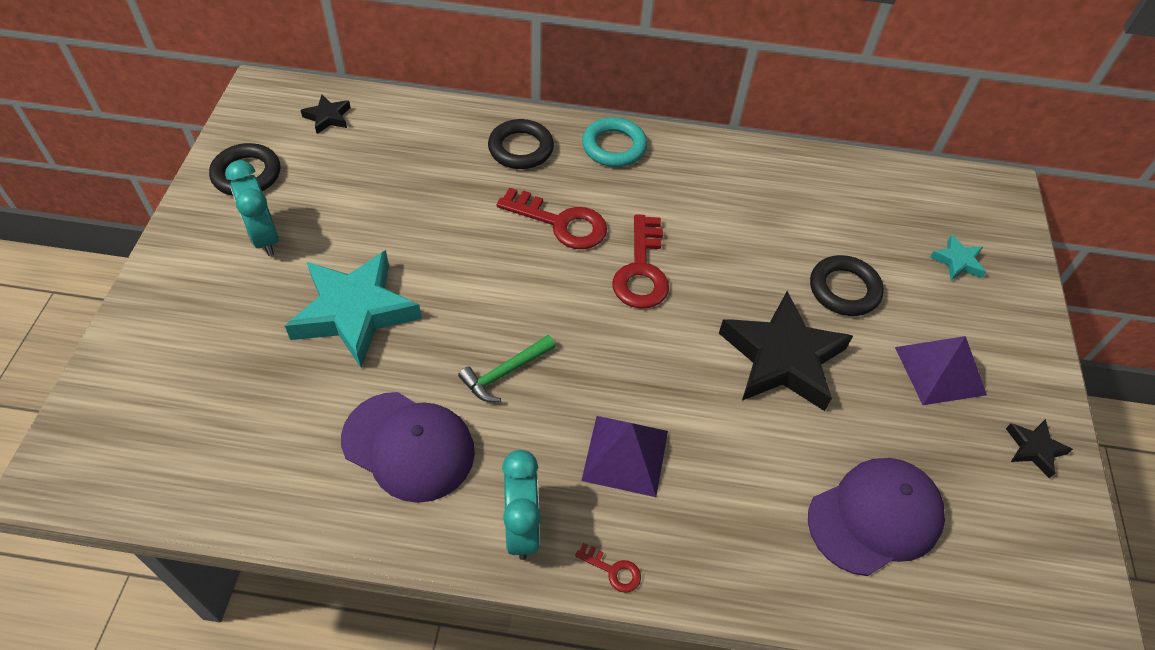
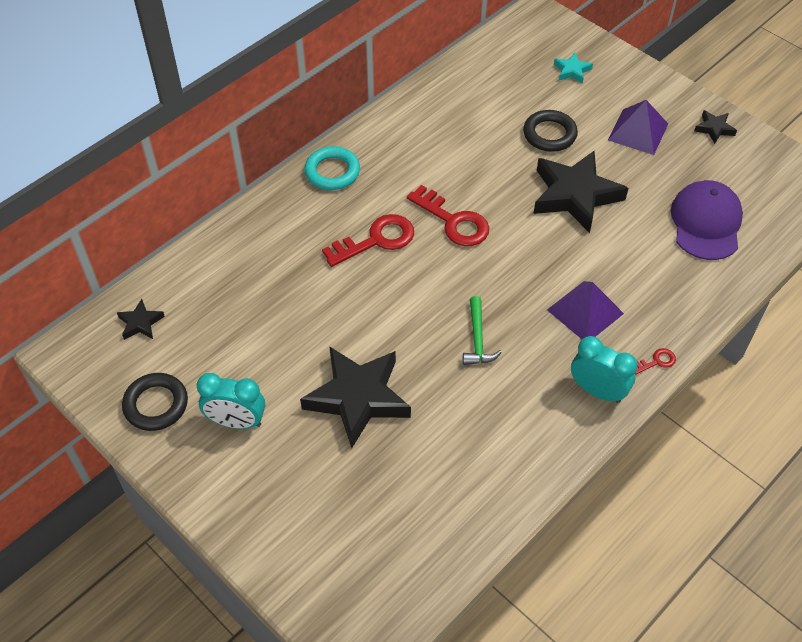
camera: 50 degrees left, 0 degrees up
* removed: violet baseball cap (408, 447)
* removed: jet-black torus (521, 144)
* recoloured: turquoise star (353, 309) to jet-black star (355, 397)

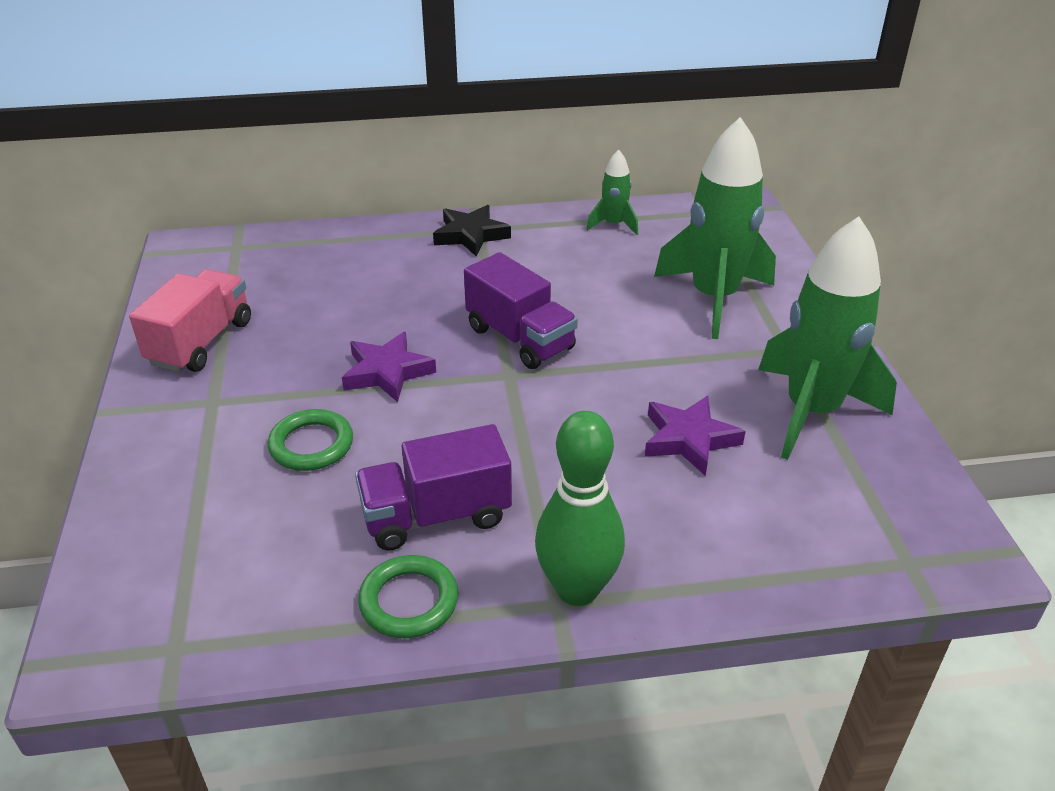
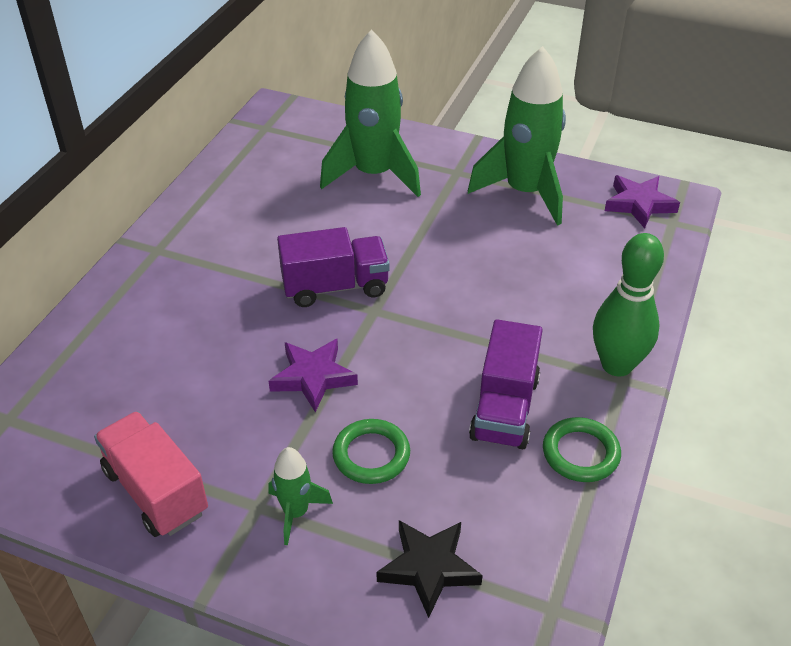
camera: 60 degrees left, 5 degrees up
* moved: jet-black star (472, 231) to (430, 569)
* moved: green spaceship (612, 192) to (300, 496)
* moved: violet star (695, 436) to (642, 201)

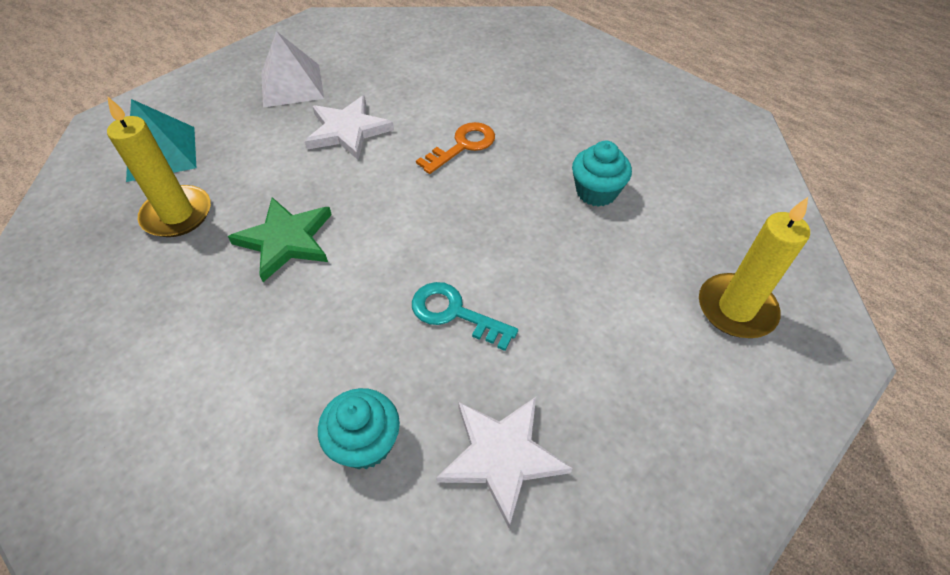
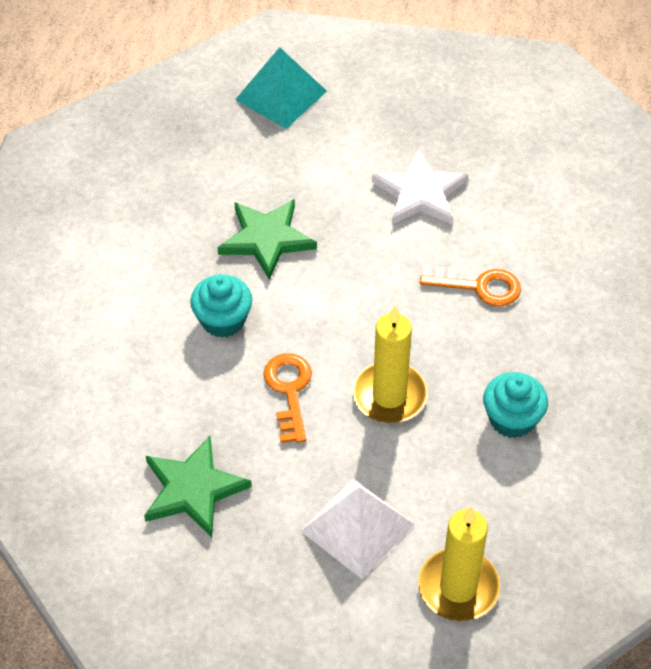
camera: 55 degrees right, 0 degrees up
* moved: bright yellow wax candle (159, 166) to (389, 364)
* moved: white solid pyramid (292, 69) to (358, 529)
* moved: turquoise muffin (359, 428) to (221, 306)
* recoloured: turquoise latchkey (465, 316) to bright orange latchkey (287, 398)
* recoloured: white star (504, 462) to green star (198, 487)

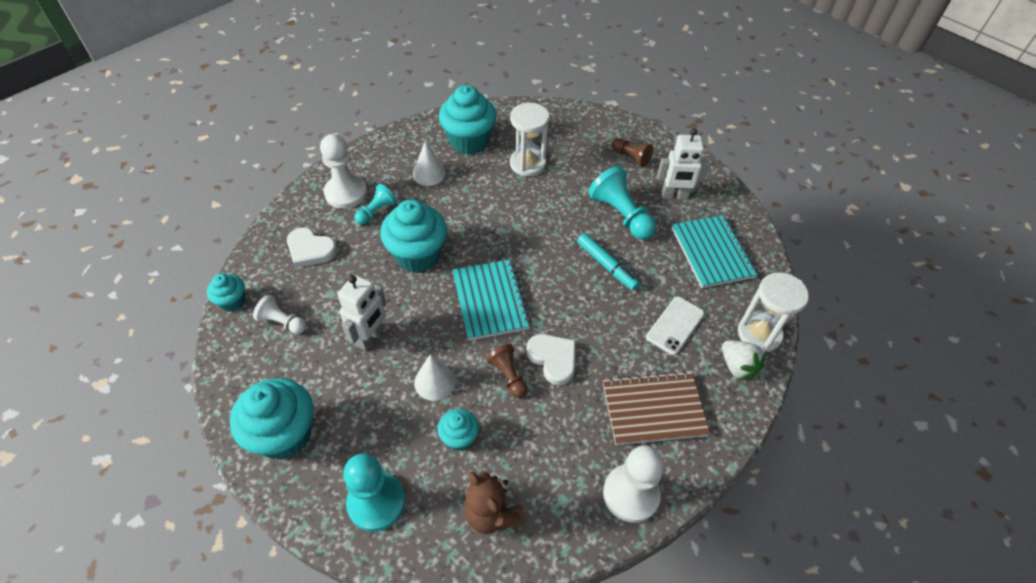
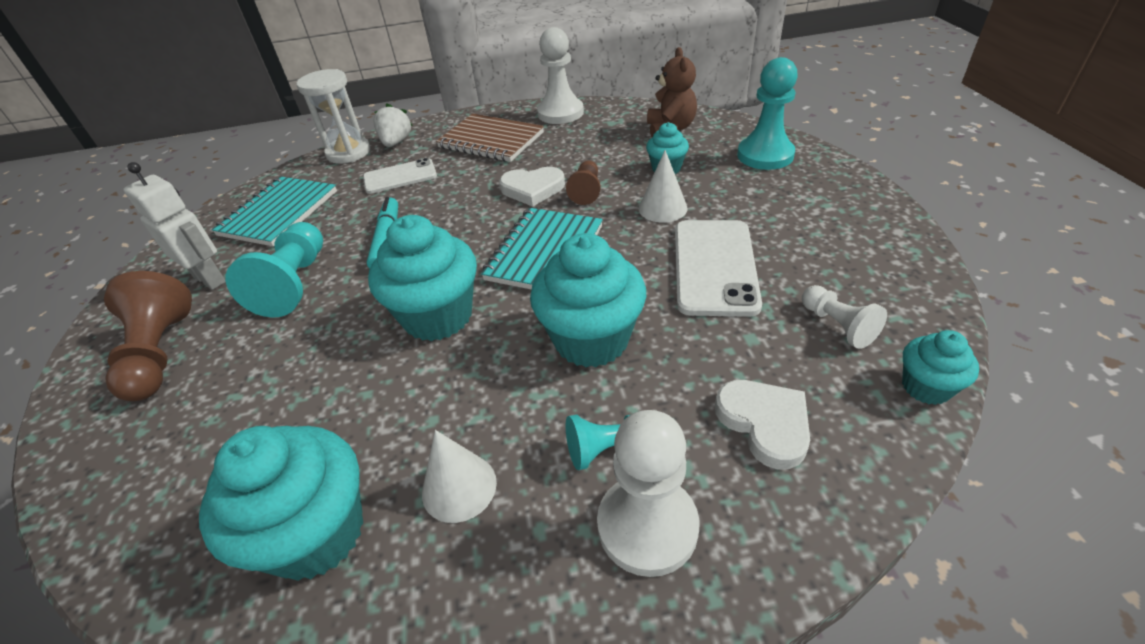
camera: 140 degrees left, 10 degrees down
* removed: white hourglass (529, 139)
* moved: turquoise muffin (272, 419) to (422, 278)
* replaced: white toy robot (362, 313) to white smartphone (718, 268)
* turned: white love heart (551, 359) = (532, 187) 90 degrees counterclockwise
* resized: dark brown chess pawn (632, 152) = (148, 336) x1.72

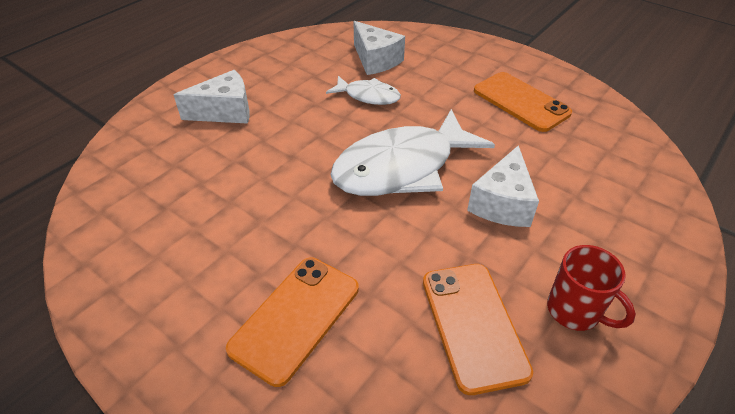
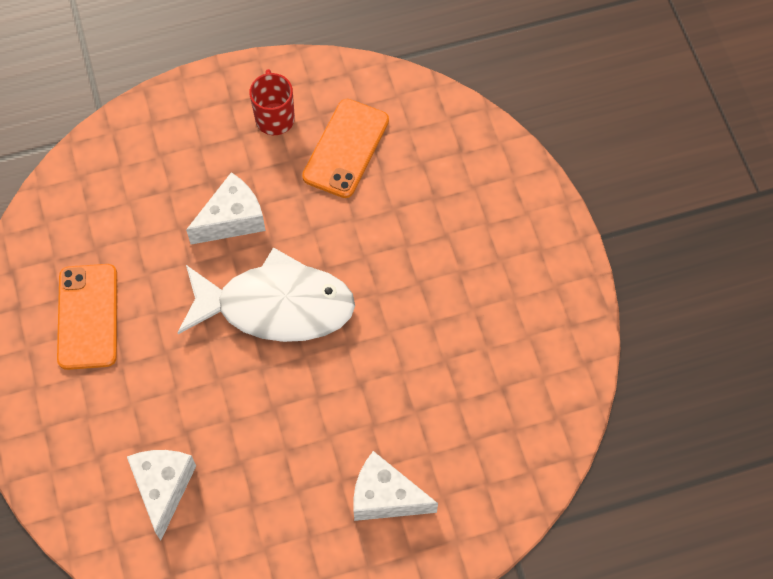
camera: 145 degrees left, 20 degrees up
* removed: bright orange smartphone (292, 322)
* removed: white toy fish (363, 90)

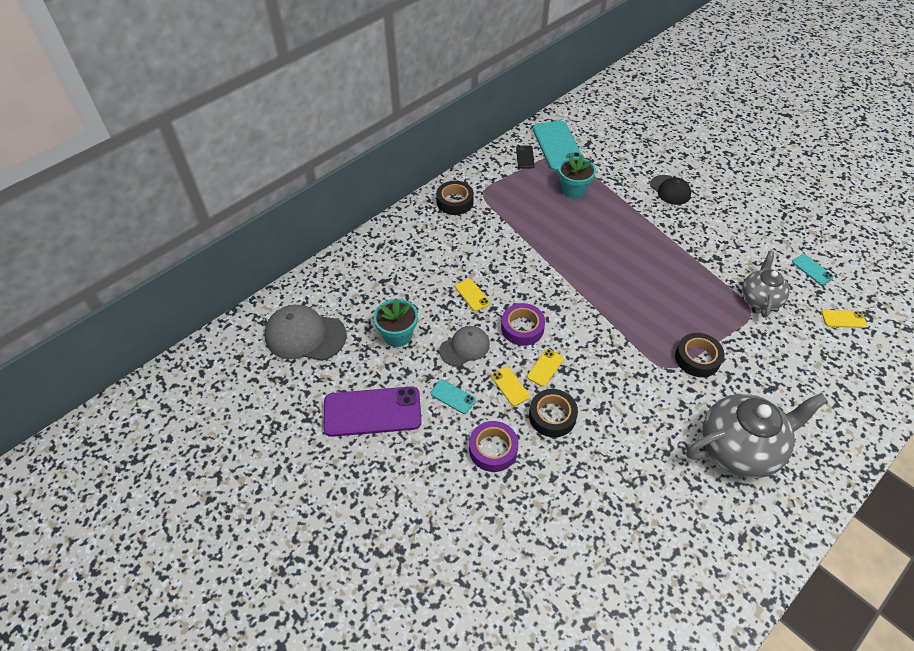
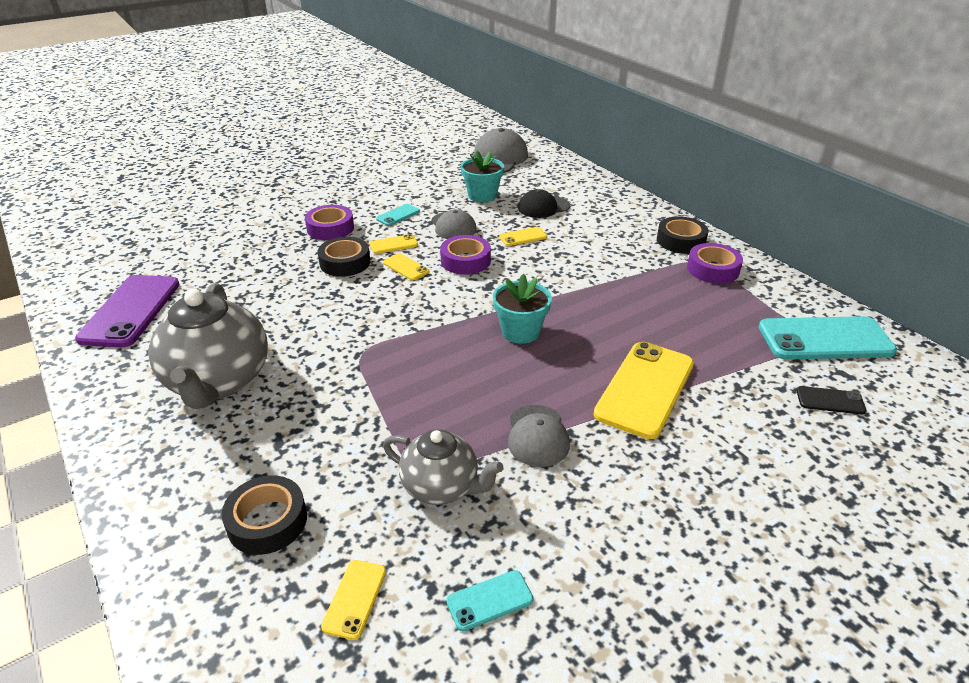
camera: 100 degrees right, 15 degrees down
* added: grey baseball cap (539, 436)
* added: bright yellow smartphone (644, 390)
* added: violet sticky tape (715, 263)
* moved: violet smartphone (372, 411) to (127, 311)
* moved: jet-black smartphone (525, 156) to (831, 400)
* moved: turquoise plant pot (577, 176) to (522, 309)
* moved: jet-black baseball cap (670, 190) to (544, 203)
* moved: jet-black sticky tape (699, 355) to (264, 515)

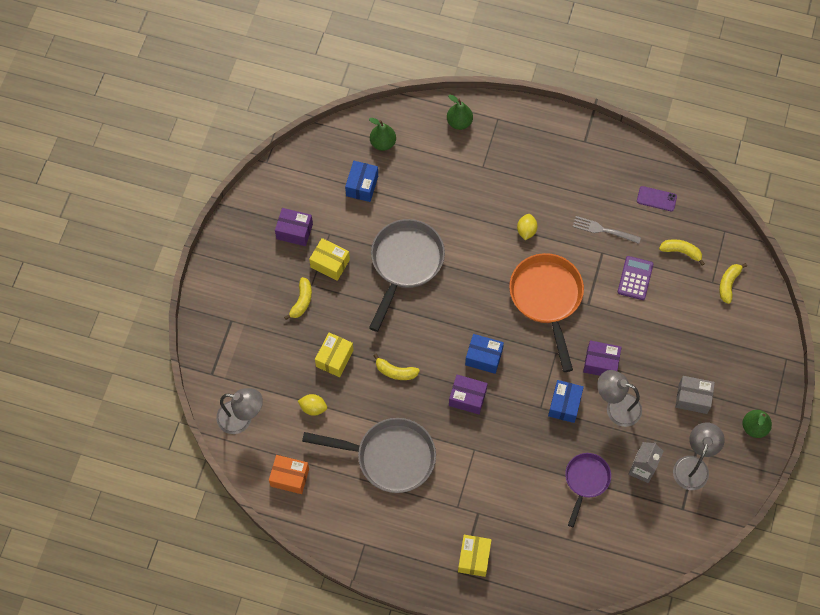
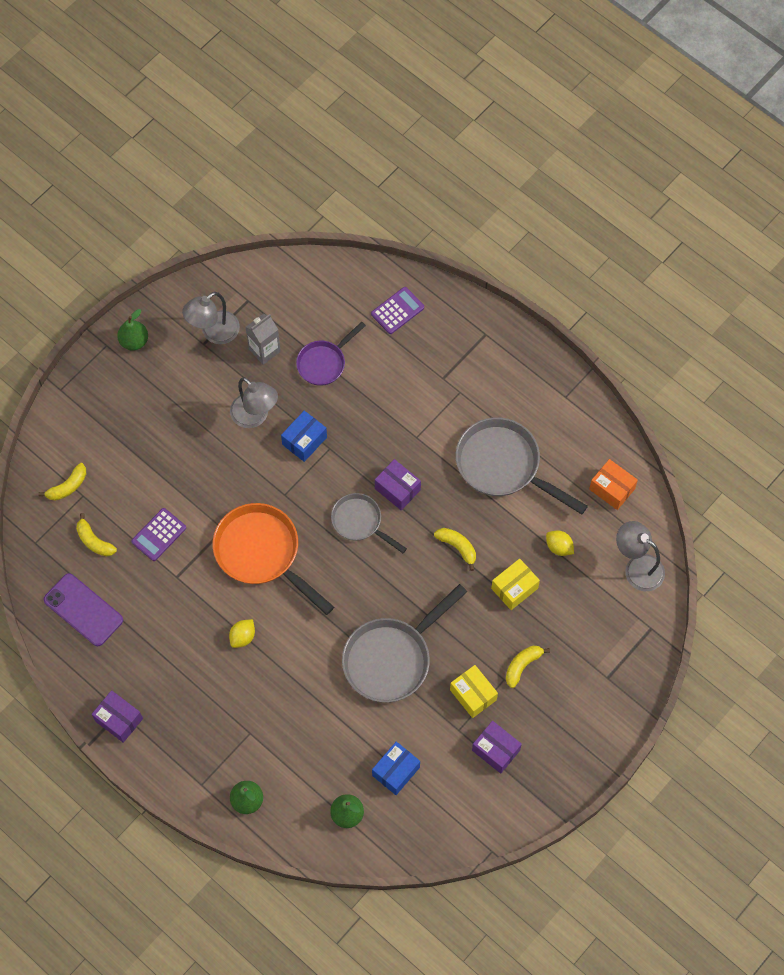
camera: 155 degrees left, 0 degrees up
* removed: bright yellow box (475, 556)
* removed: grey table fork (606, 230)
* removed: grey box (695, 395)
* added: violet adding machine (397, 310)
* moved: violet box (602, 358) to (117, 716)
* replaced: blue box (484, 354) to grey skillet (369, 523)
* turned: bright orange skillet (546, 312) = (273, 559) 120 degrees clockwise
* resized: violet smartphone (657, 198) = (83, 609) x1.72

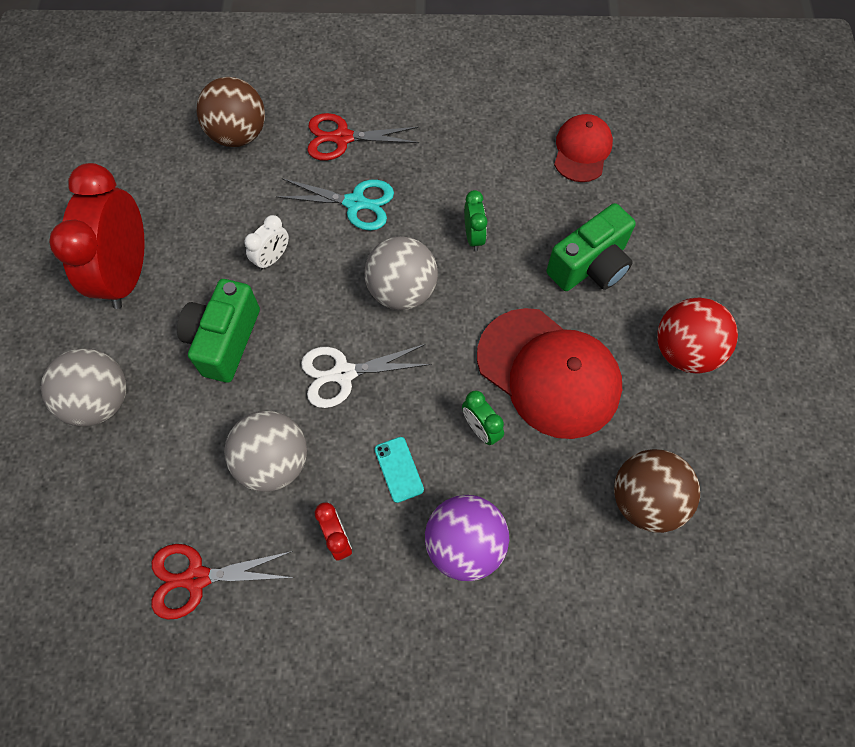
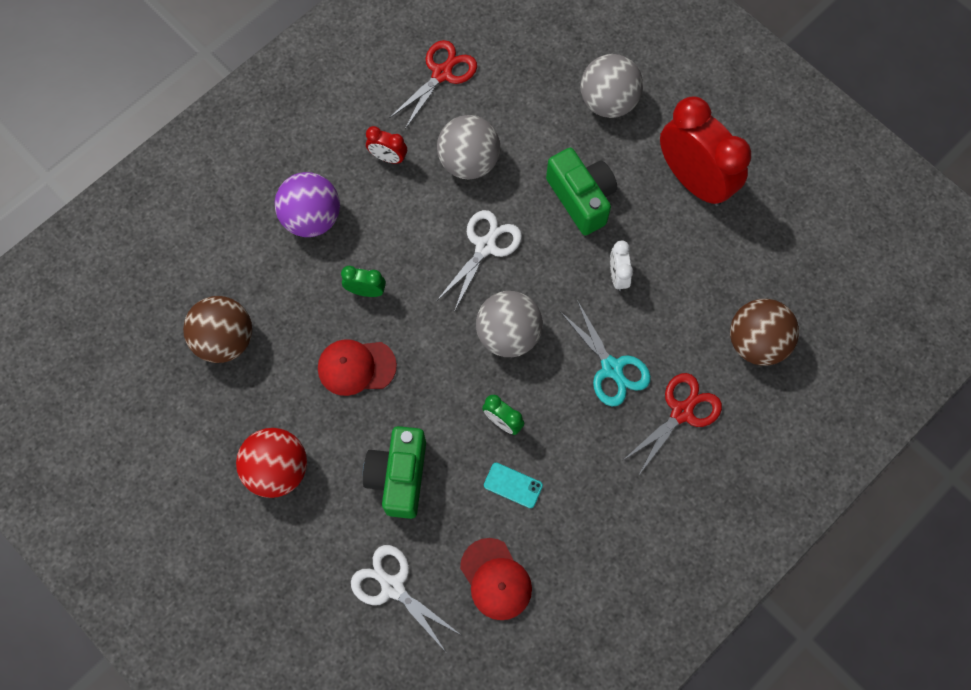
camera: 135 degrees right, 5 degrees up
* added: white pair of scissors (406, 598)
* moved: turquoise smartphone (399, 470) to (513, 485)
* turned: turquoise pair of scissors (335, 204) = (606, 353) 90 degrees counterclockwise
* resized: scarlet baseball cap (549, 373) = (357, 367) x0.57

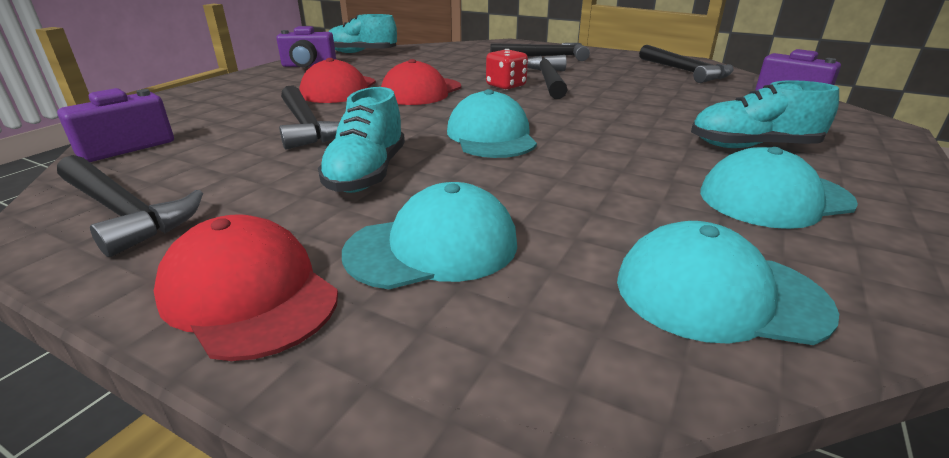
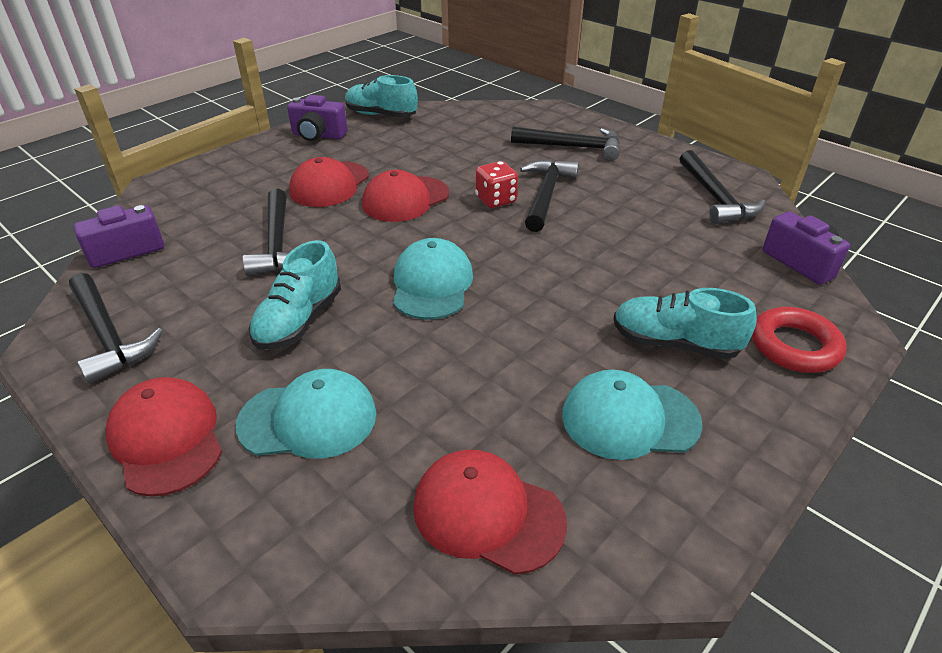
camera: 15 degrees right, 10 degrees up
* added: scarlet torus (799, 340)
* recoloured: turquoise baseball cap (728, 283) to scarlet baseball cap (490, 512)

